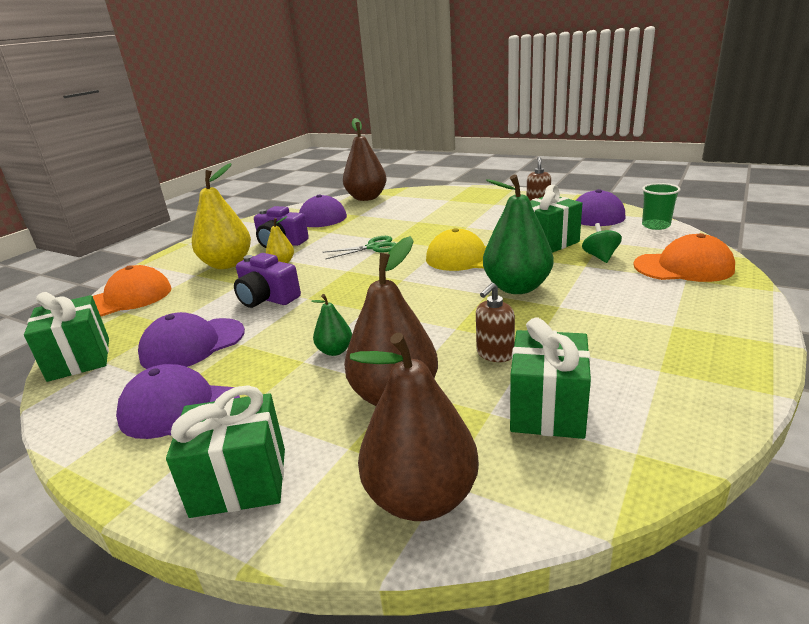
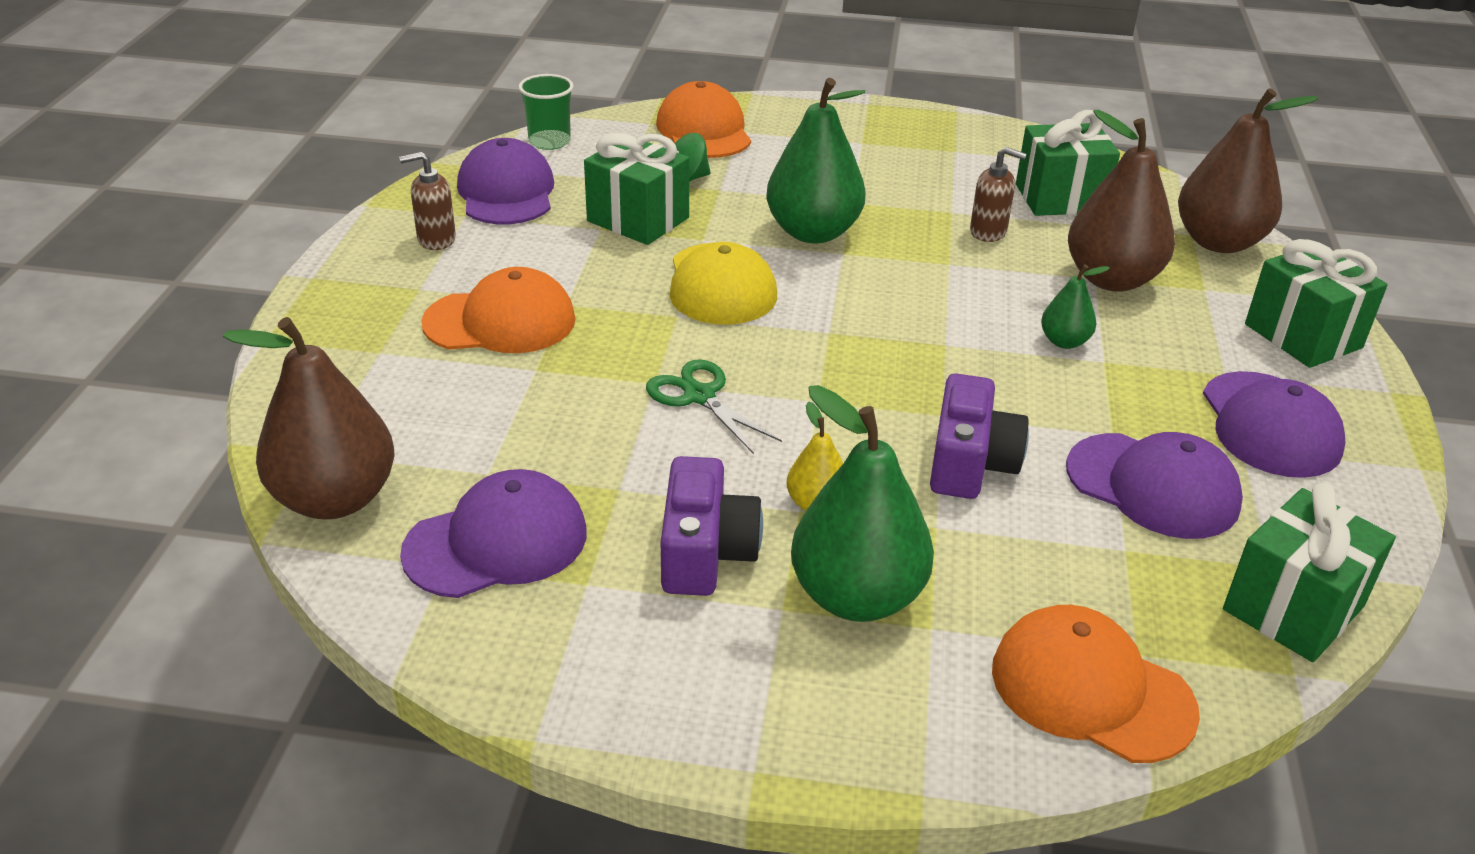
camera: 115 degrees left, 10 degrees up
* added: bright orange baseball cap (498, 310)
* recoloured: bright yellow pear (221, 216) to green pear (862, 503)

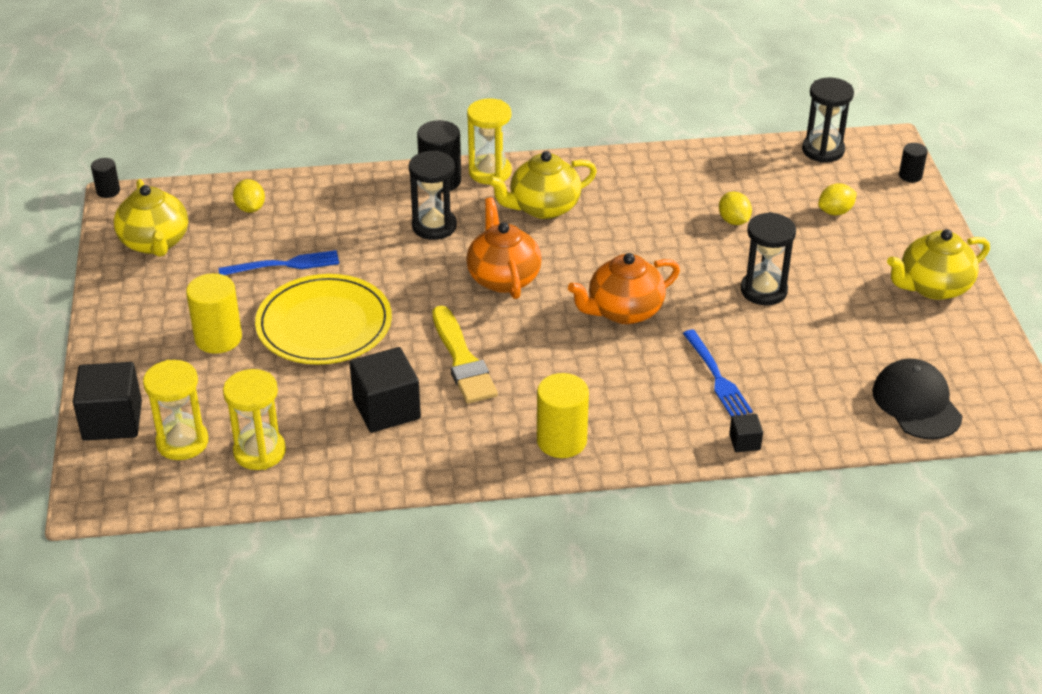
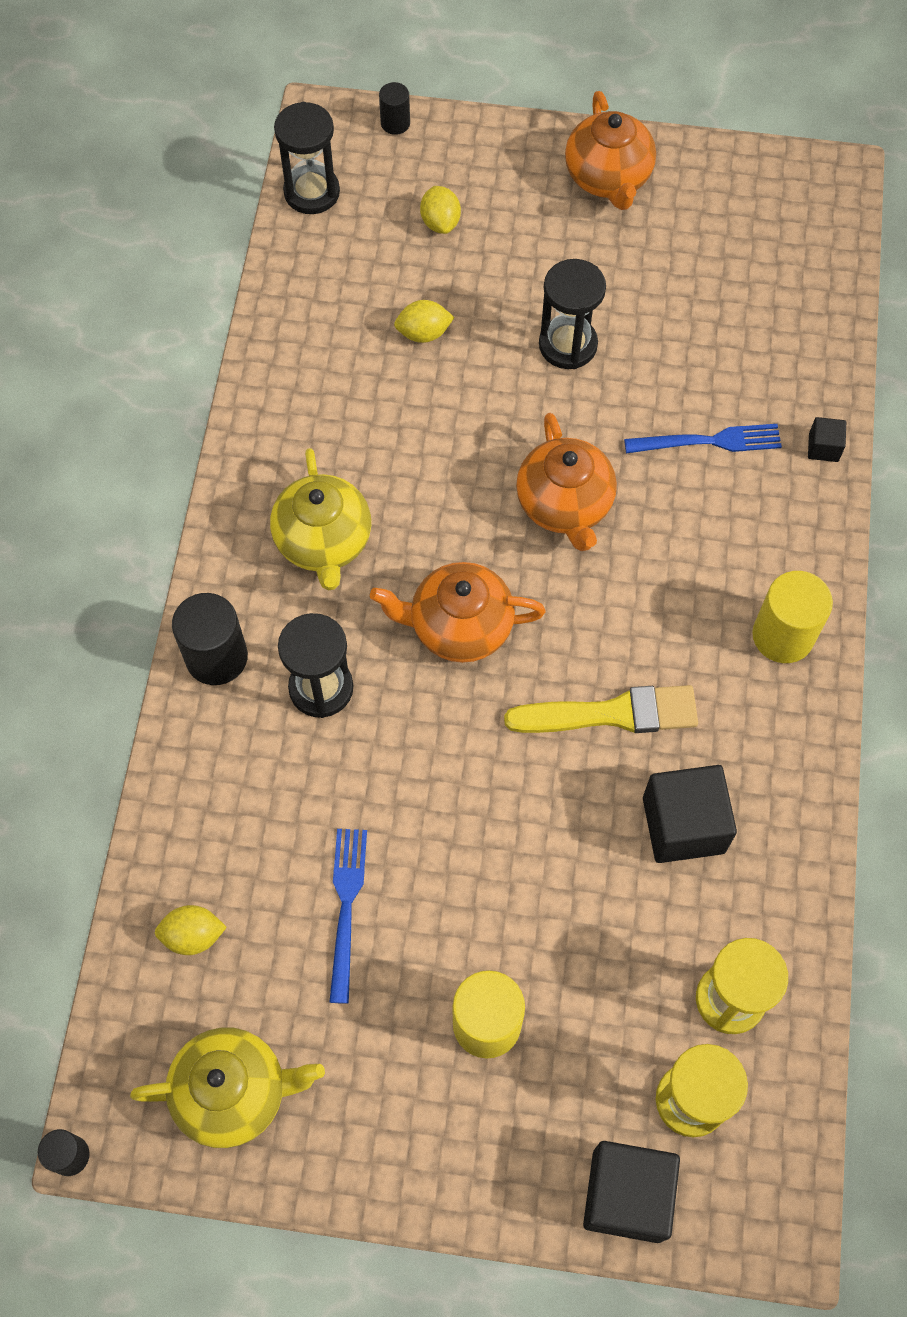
camera: 75 degrees left, 25 degrees up
* removed: bright yellow dinner plate (323, 319)
* removed: bright yellow hourglass (489, 141)
* removed: jet-black baseball cap (917, 399)
* recoloured: bright yellow china teapot (938, 264) to bright orange china teapot (610, 150)

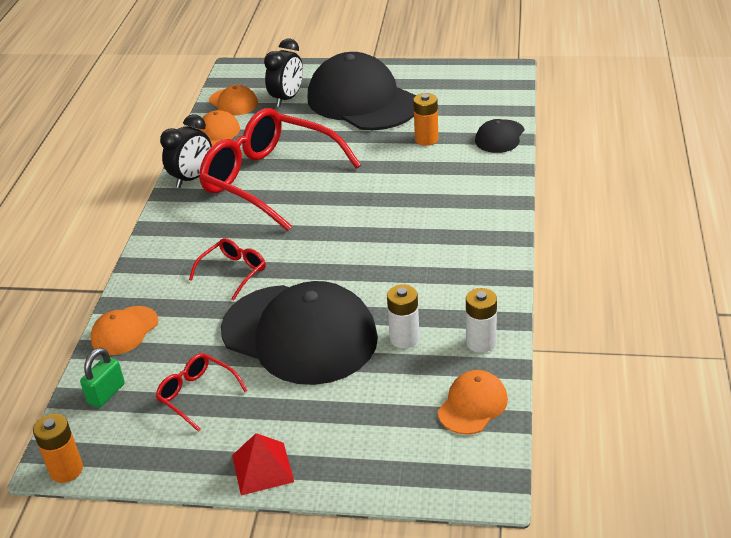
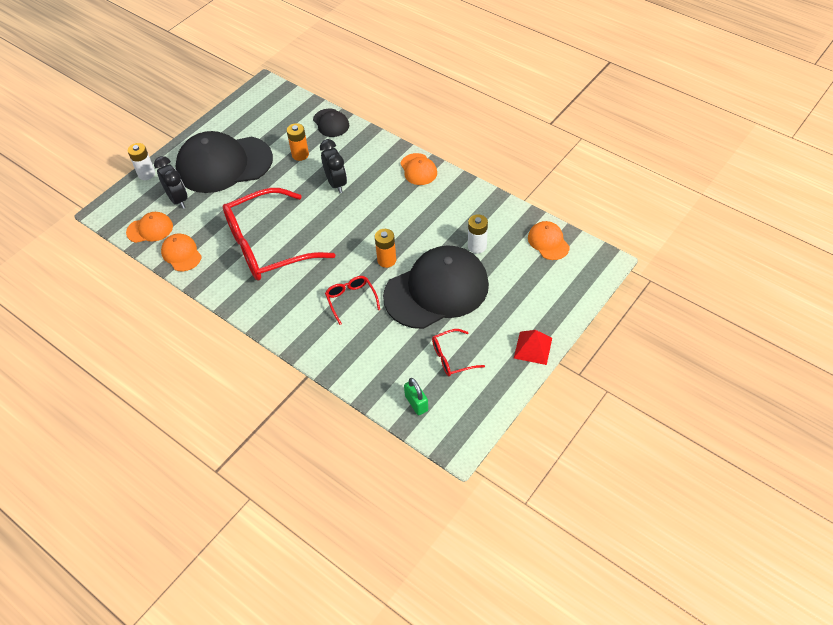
camera: 60 degrees left, 15 degrees up
* moved: bright orange AA battery (58, 448) to (385, 248)
* moved: bright orange baseball cap (124, 330) to (418, 169)
* moved: jet-black clock (186, 151) to (333, 166)
* moved: white AA battery (481, 320) to (141, 161)

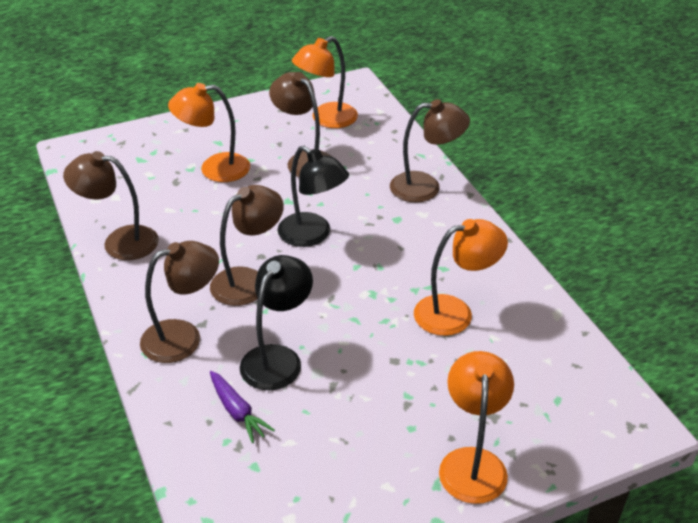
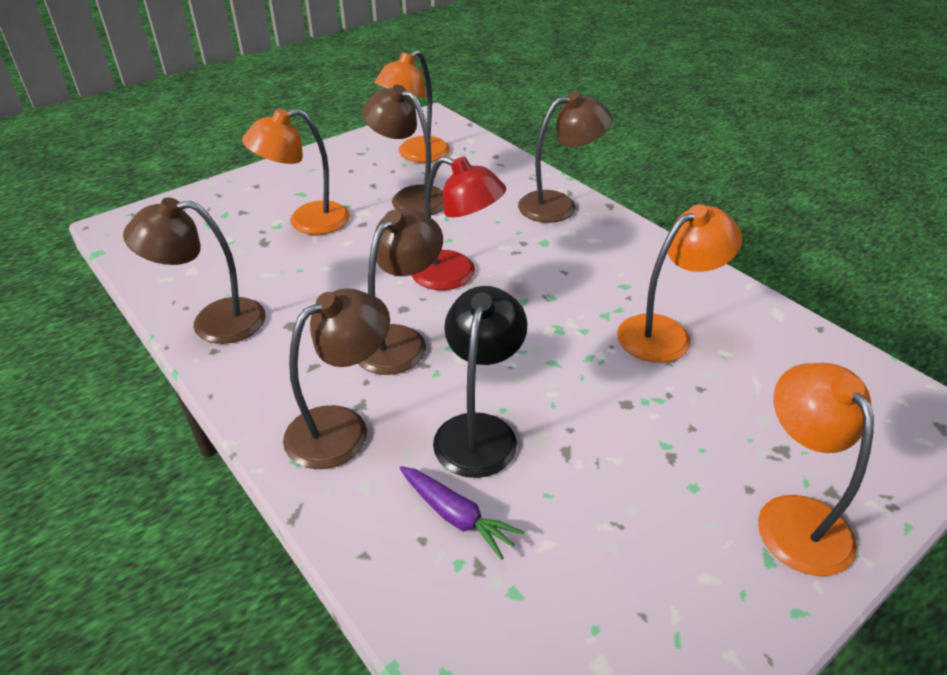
camera: 15 degrees left, 0 degrees up
* recoloured: jet-black reading lamp (313, 196) to scarlet reading lamp (458, 223)

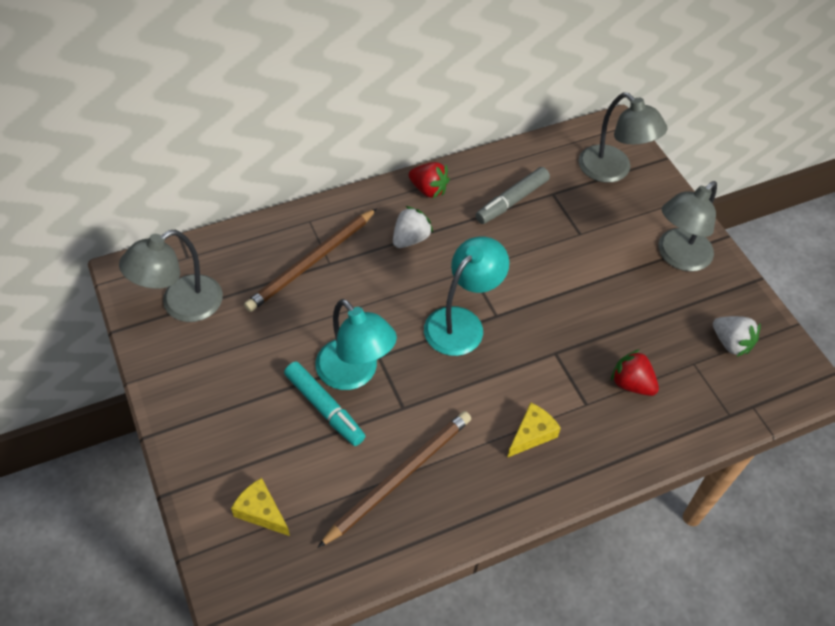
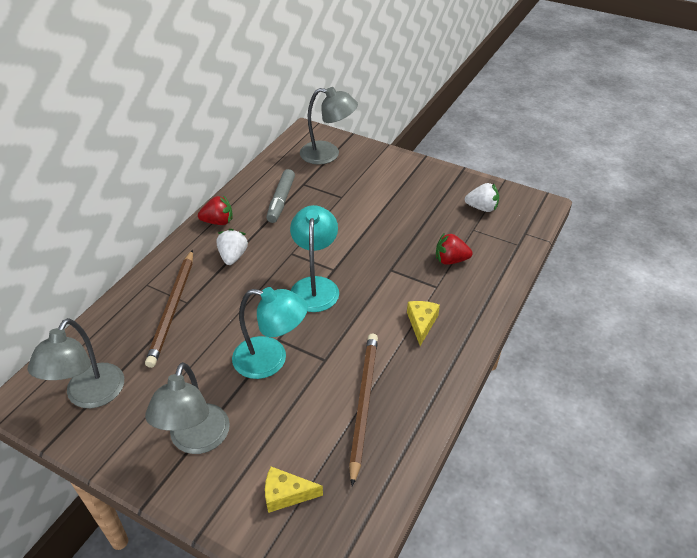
camera: 35 degrees left, 10 degrees down
* removed: turquoise marker (324, 403)
* moved: grey reading lamp (687, 226) to (187, 408)

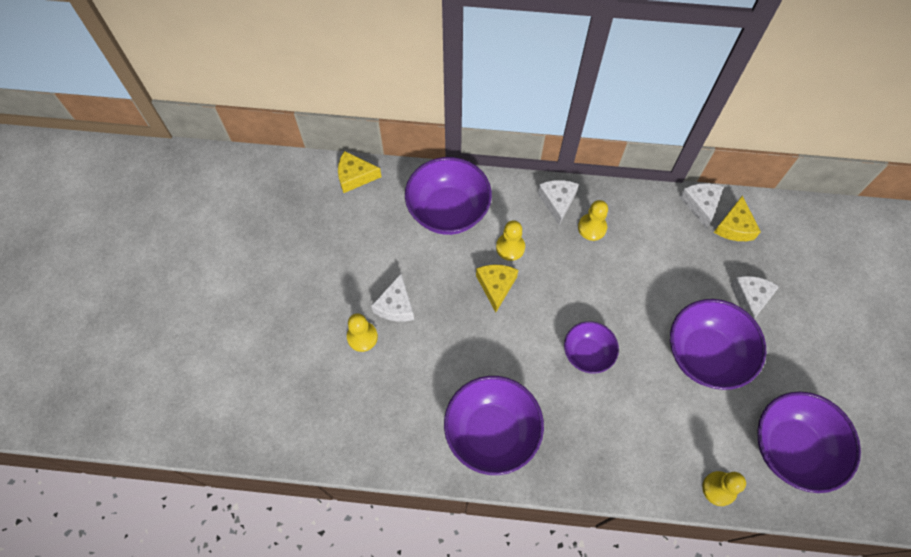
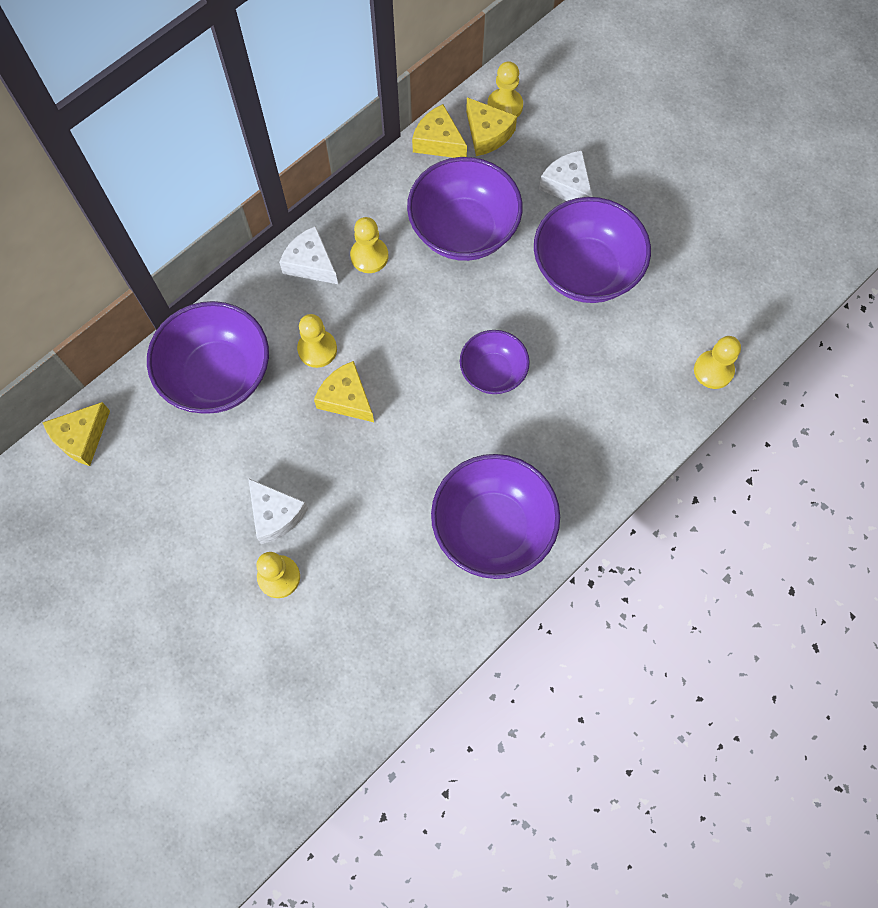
camera: 50 degrees left, 5 degrees up
* added: bright yellow chess pawn (505, 89)
* moved: violet deep dish (809, 442) to (465, 209)
* recoloured: white piece of cheese (702, 205) to bright yellow piece of cheese (439, 131)

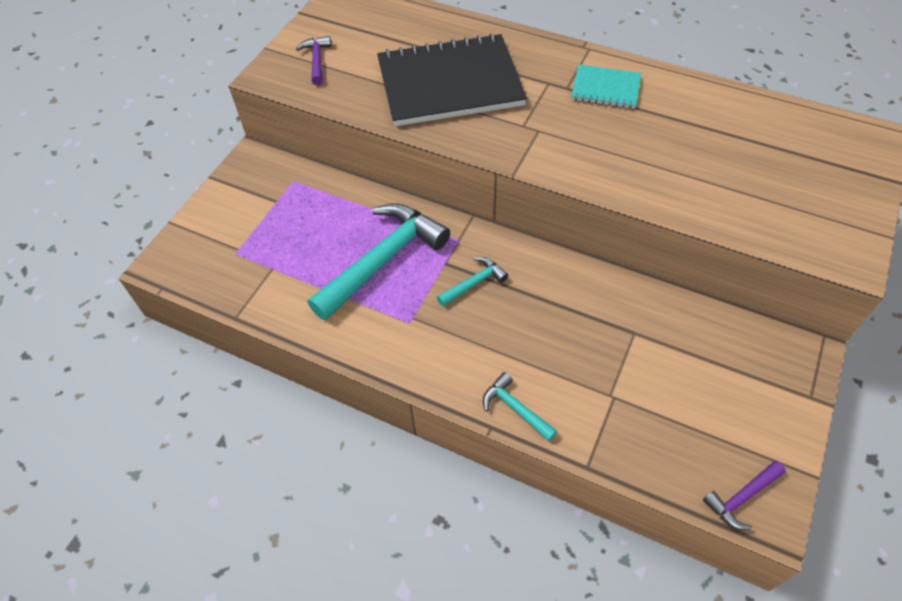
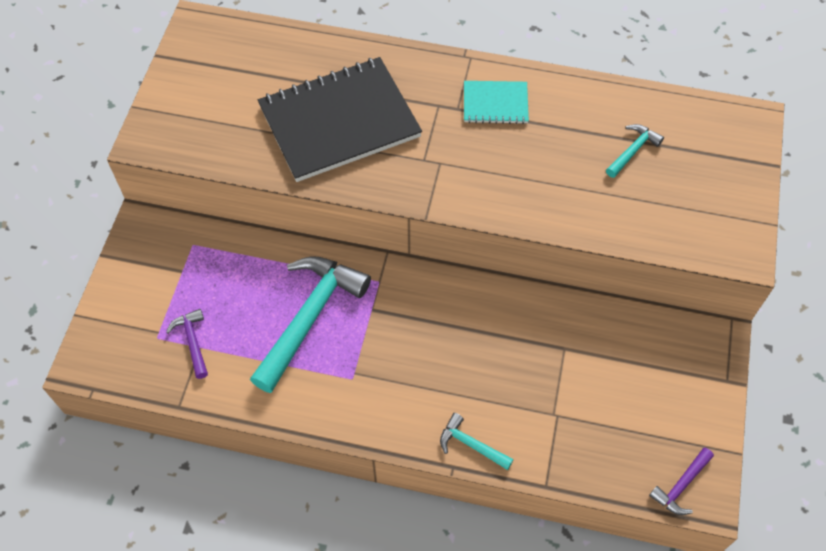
camera: 15 degrees left, 5 degrees up
* moved: violet claw hammer (314, 60) to (187, 344)
* moved: turquoise claw hammer (472, 281) to (635, 151)

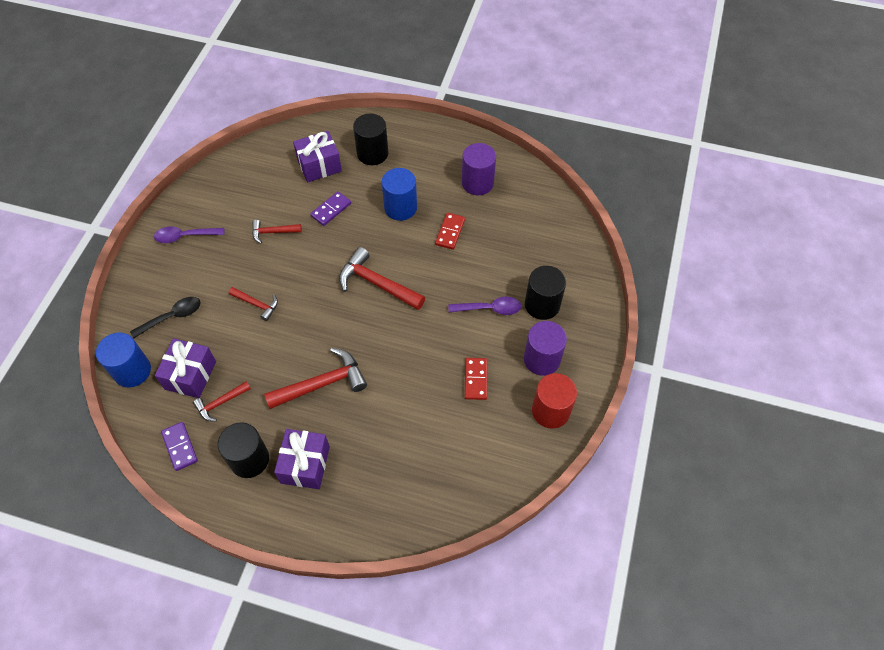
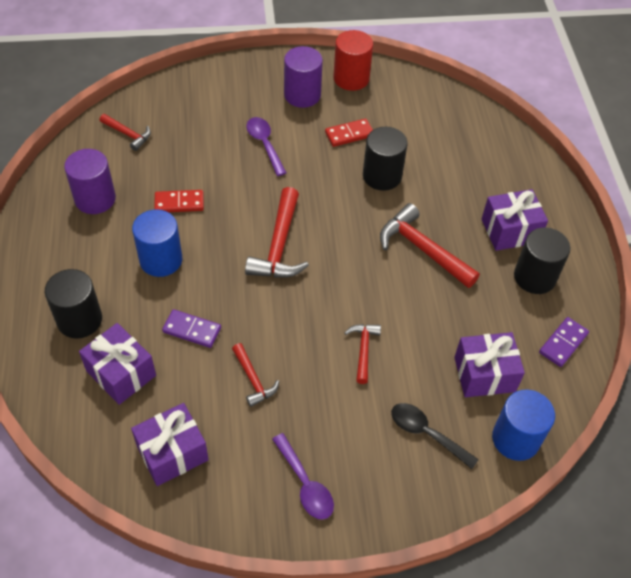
camera: 115 degrees left, 5 degrees down
* added: violet gift (170, 444)
* moved: scarlet claw hammer (222, 401) to (125, 132)
* moved: jet-black solid cylinder (545, 293) to (385, 159)

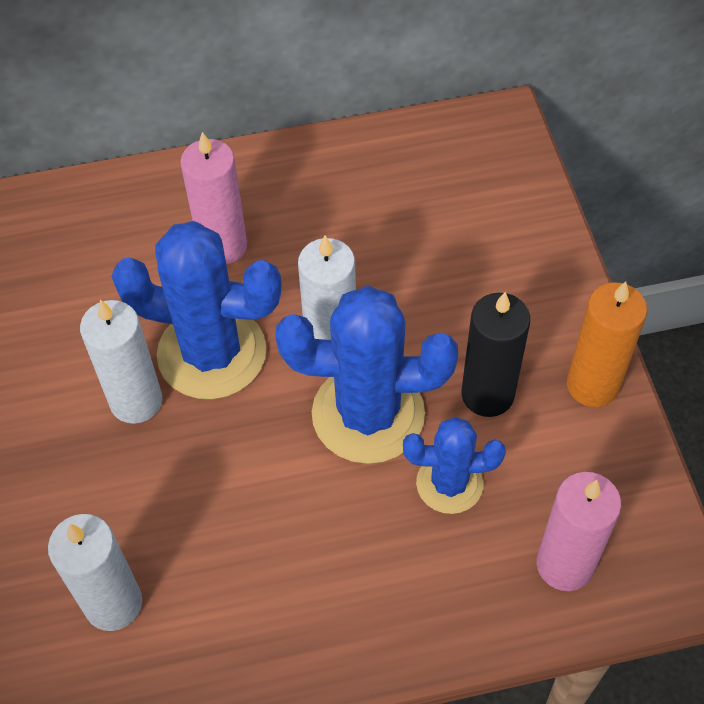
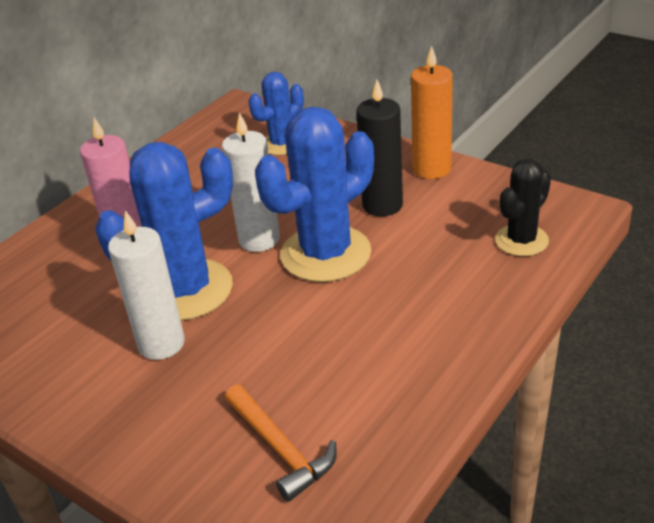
camera: 40 degrees left, 20 degrees down
* moved: blue saguaro cactus (454, 465) to (276, 113)
* replaced: white wax candle (95, 572) to bright orange claw hammer (281, 443)
* replaced: rose-pink wax candle (579, 531) to jet-black saguaro cactus (523, 207)

